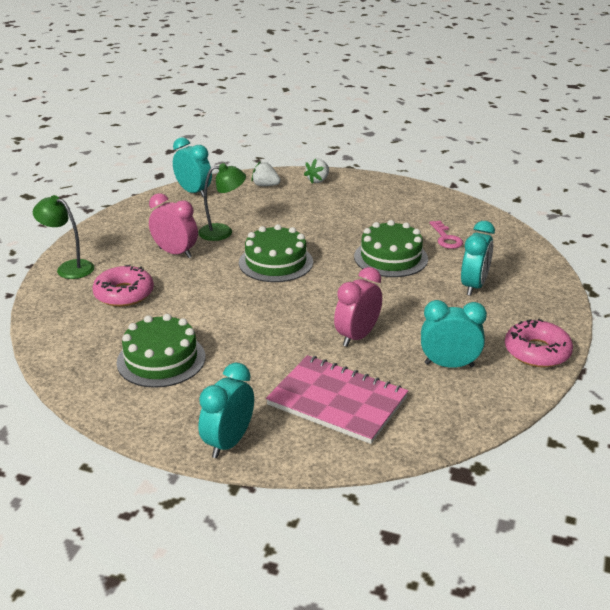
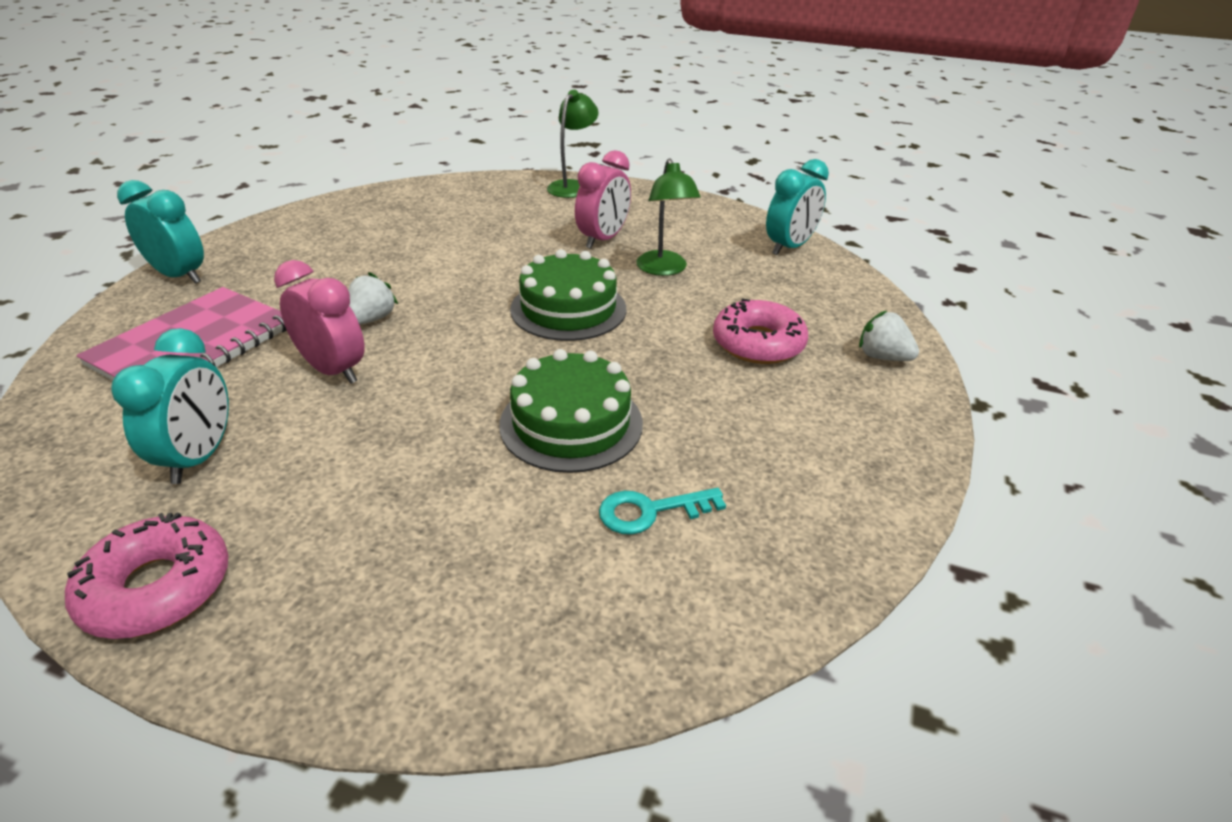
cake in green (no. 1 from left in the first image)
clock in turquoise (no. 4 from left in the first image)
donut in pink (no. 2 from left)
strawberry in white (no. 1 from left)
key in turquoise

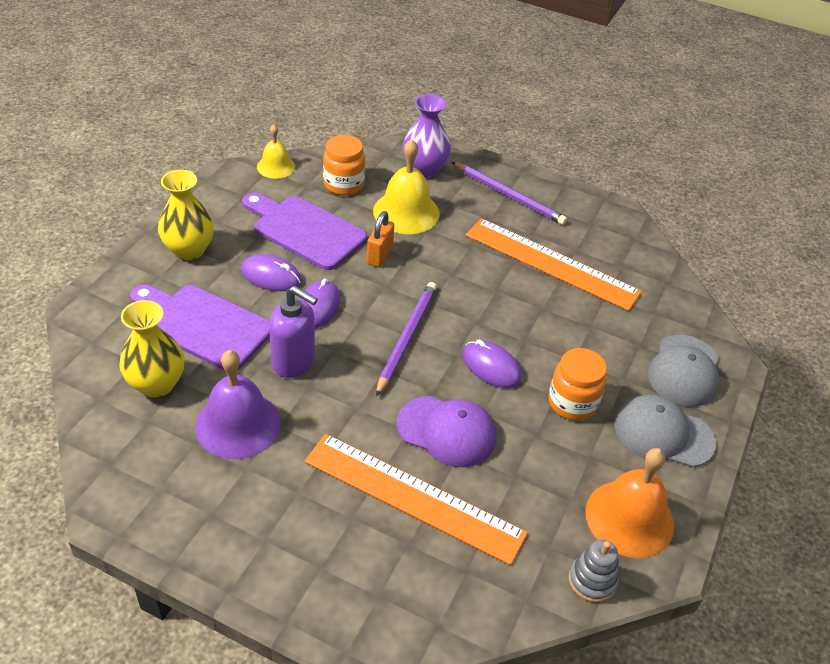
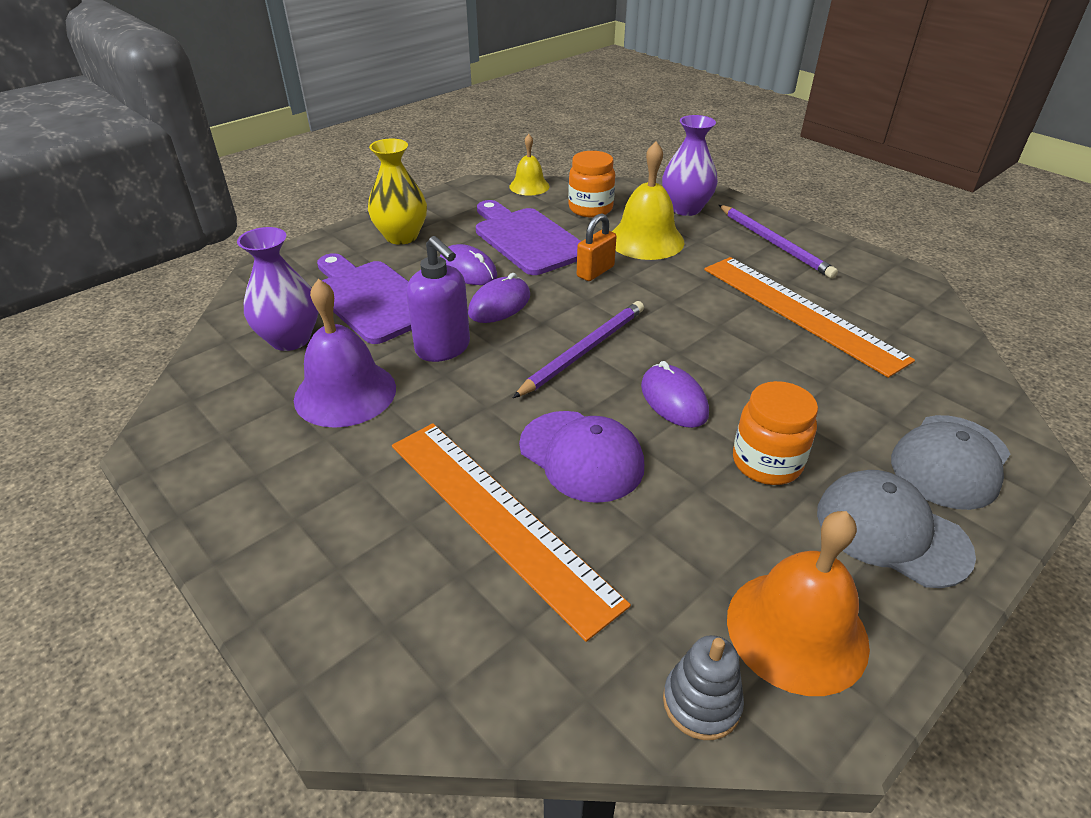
vase in purple (no. 1 from left)

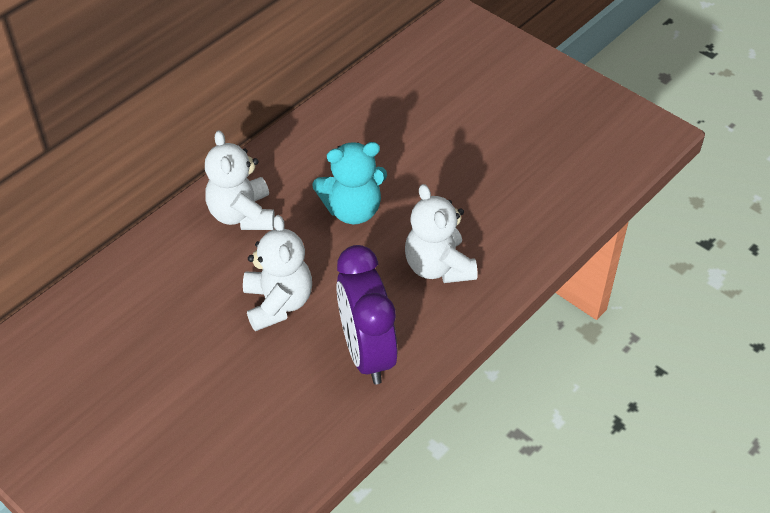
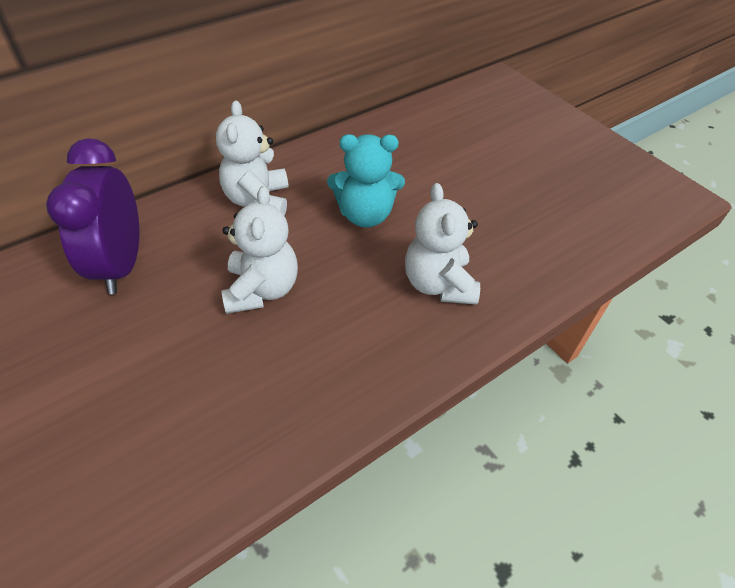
clock in purple

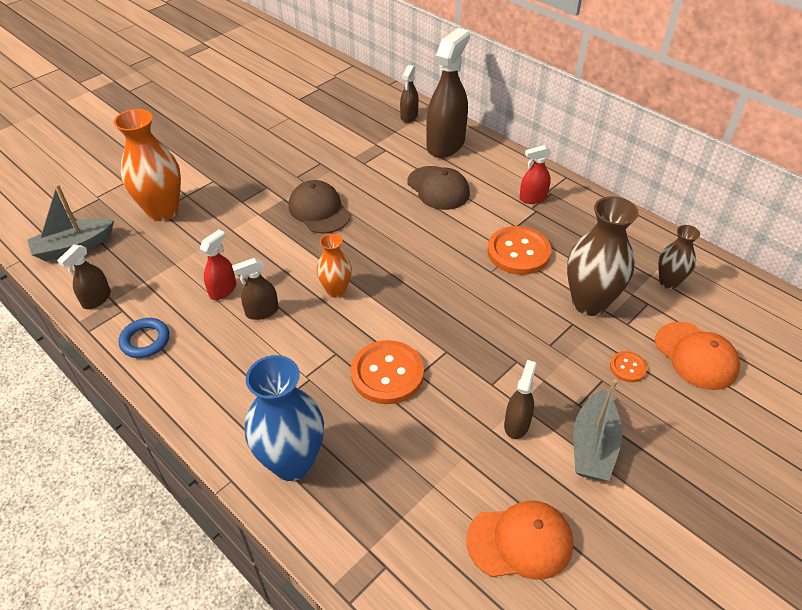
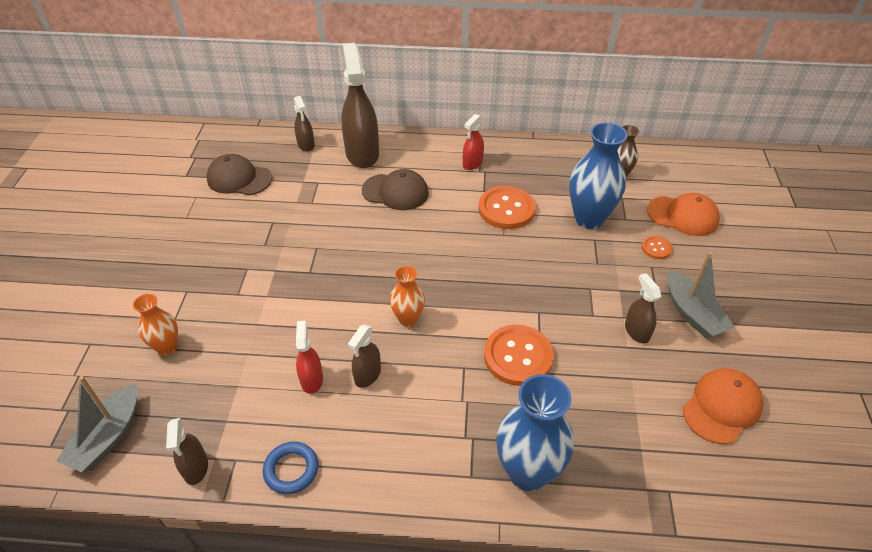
cap in brown (no. 1 from left)
vase in blue (no. 2 from left)
vase in orange (no. 1 from left)

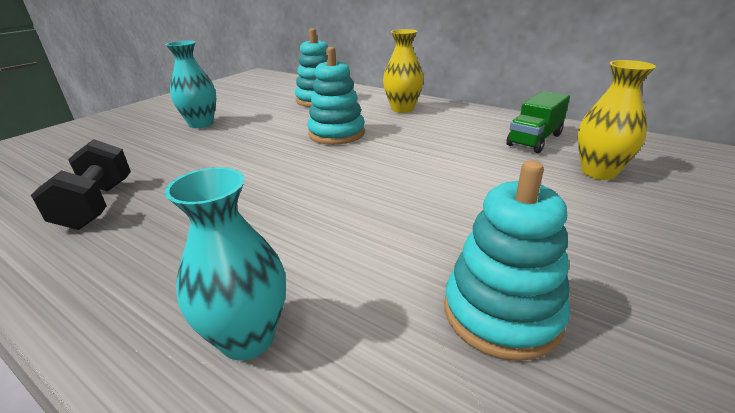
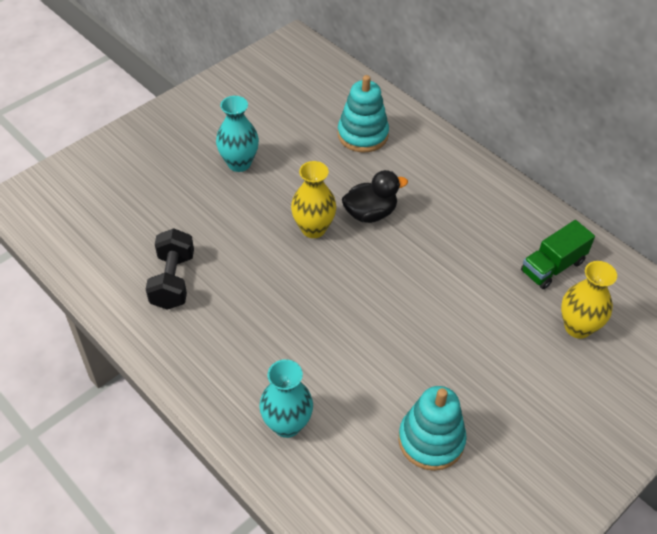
vase in yellow (no. 1 from left)
duck in black

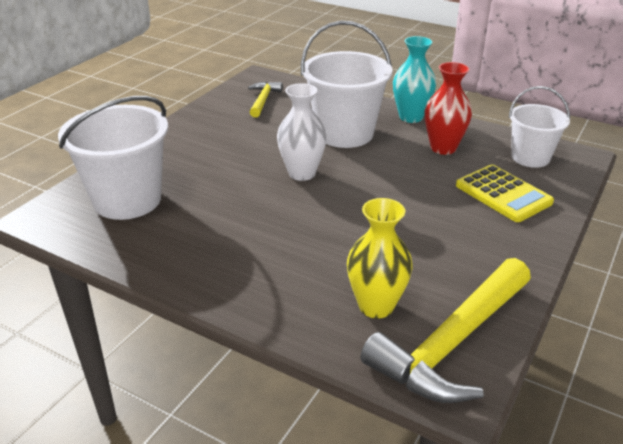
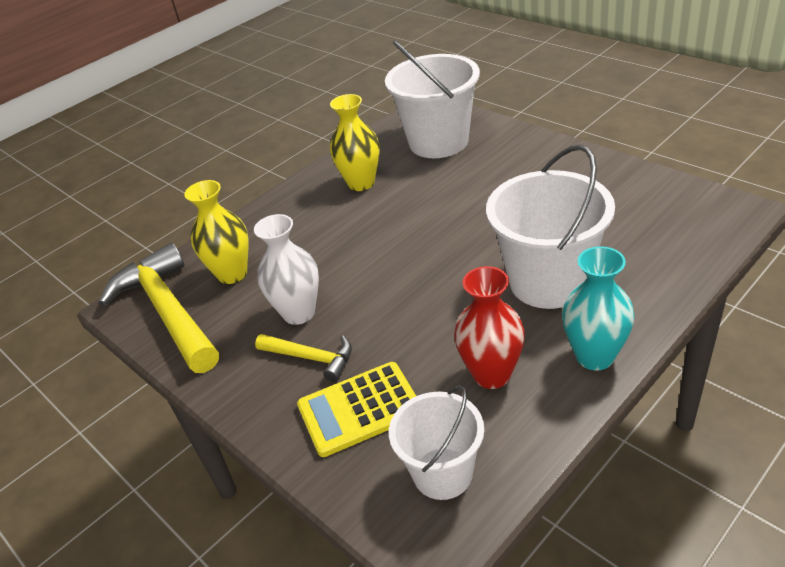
vase in yellow (no. 2 from left)
hammer in yellow (no. 2 from left)
vase in white

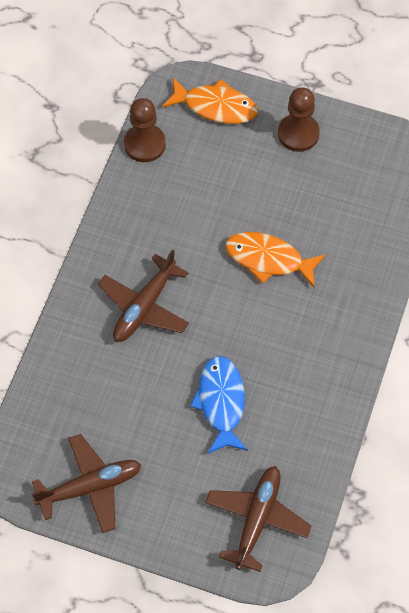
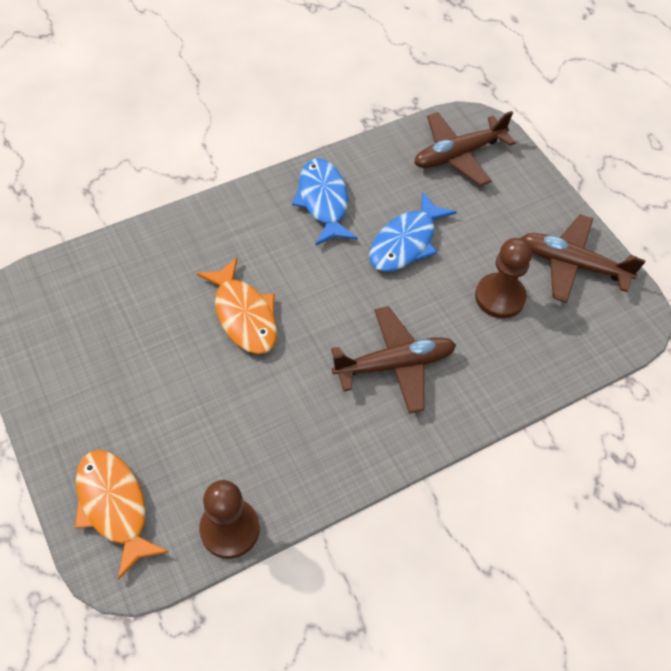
fish in blue (no. 1 from left)
pawn in brown (no. 2 from left)

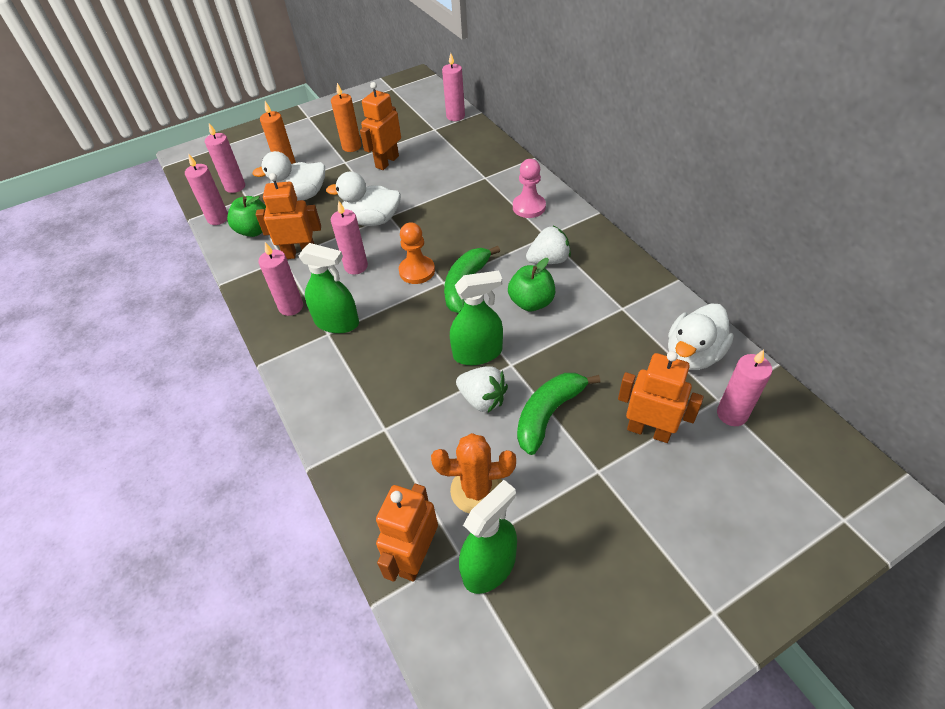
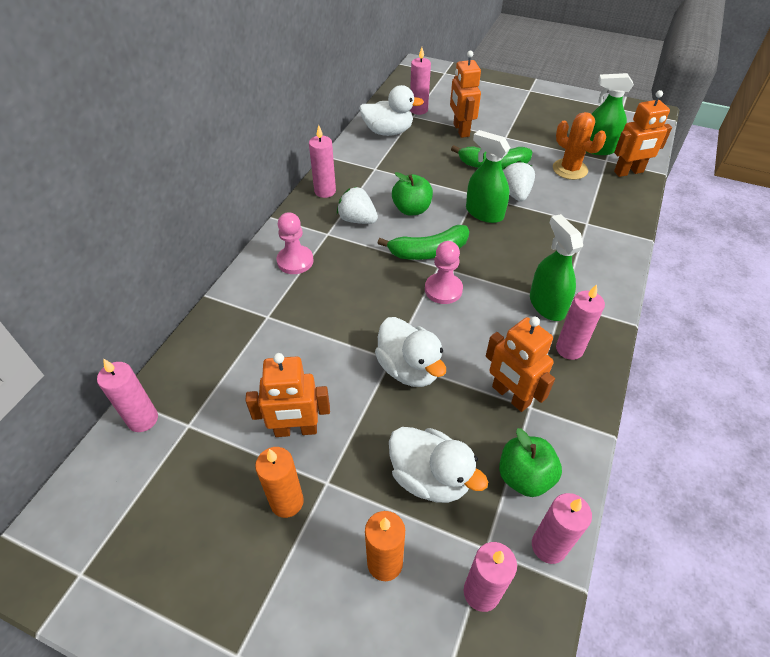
candle in pink (no. 2 from left)
pawn in pink (no. 2 from left)

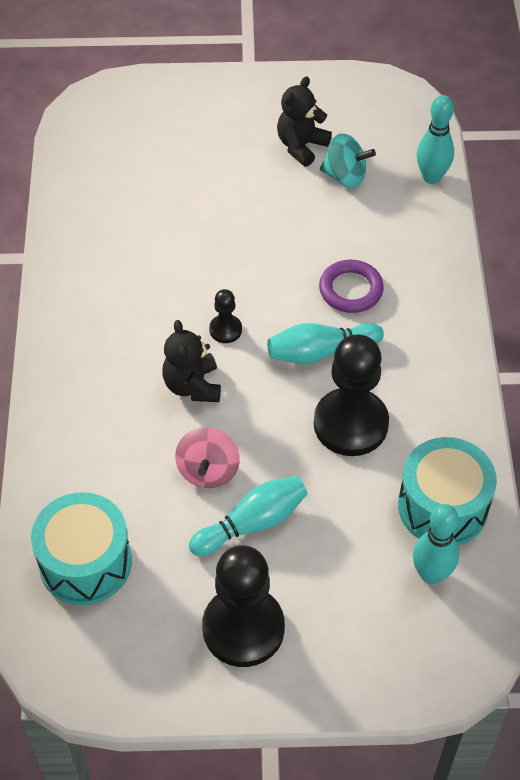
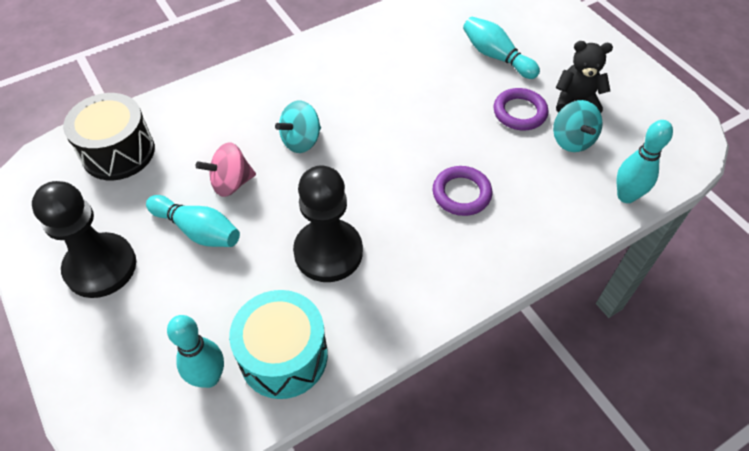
pawn in black (no. 1 from left in the first image)
ring in purple (no. 2 from left)
bowling pin in turquoise (no. 3 from left)
spinning top in turquoise (no. 1 from left)
drum in black

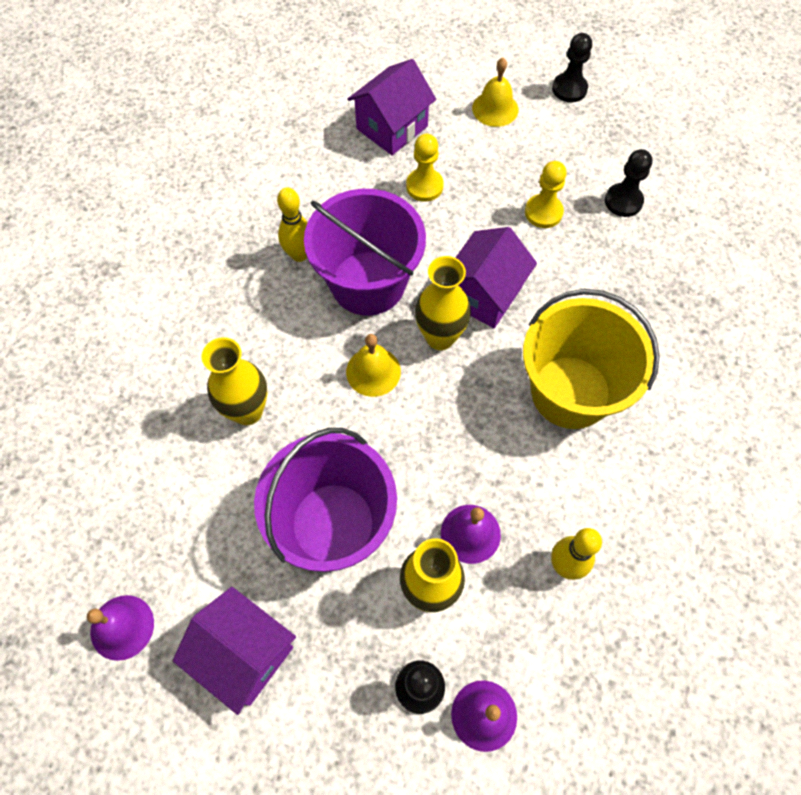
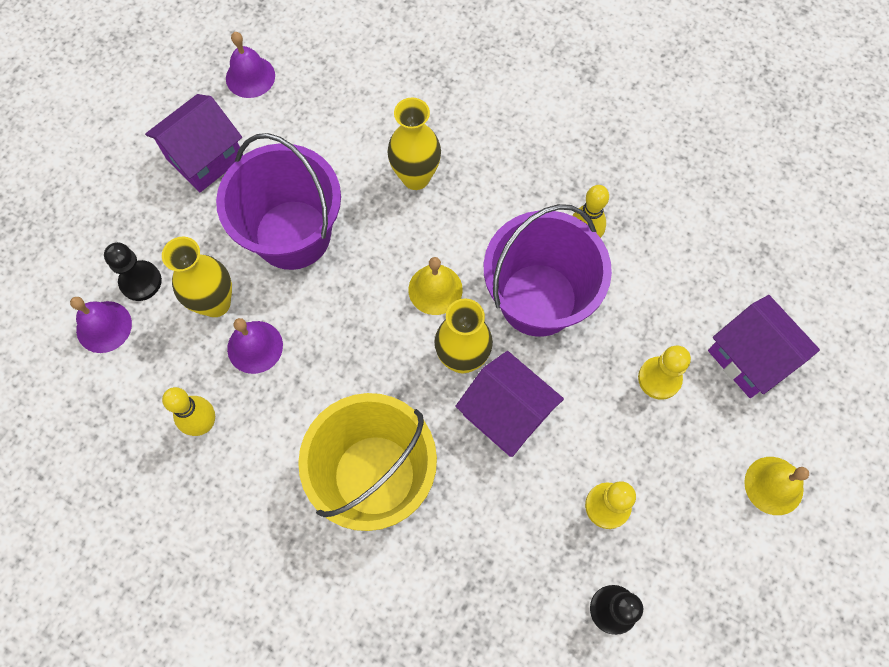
pawn in black (no. 2 from left in the first image)

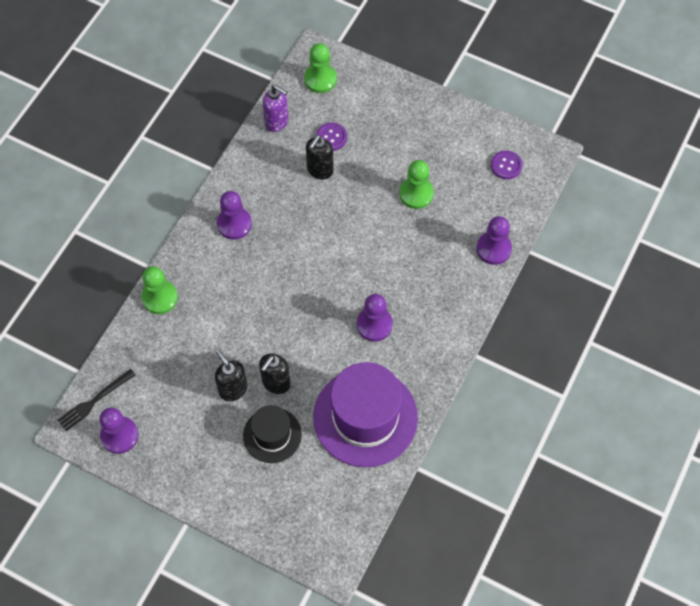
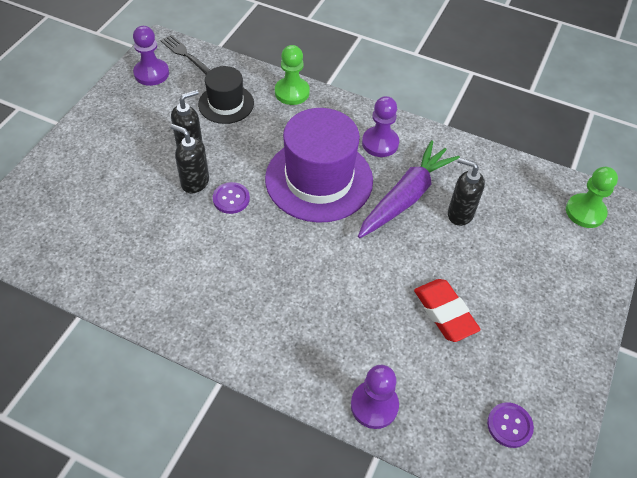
soap dispenser in purple
pawn in purple (no. 3 from left in the first image)
carrot in purple
hat in black
hat in purple
button in purple (no. 1 from left)
eraser in red

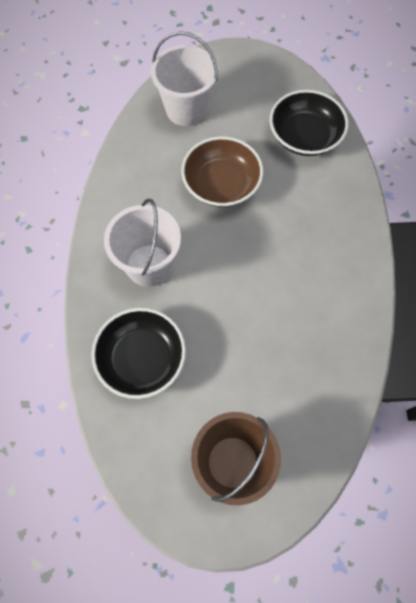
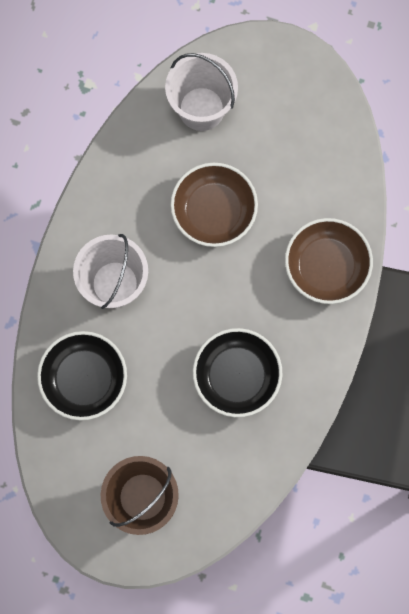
bowl in brown (no. 2 from left)
bowl in black (no. 2 from left)

